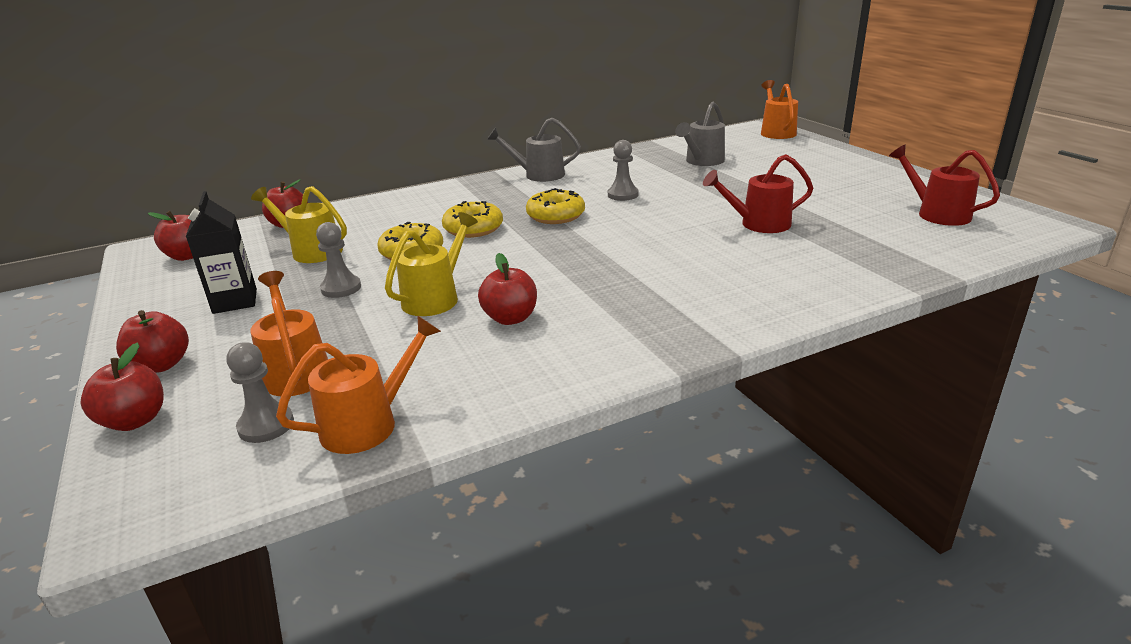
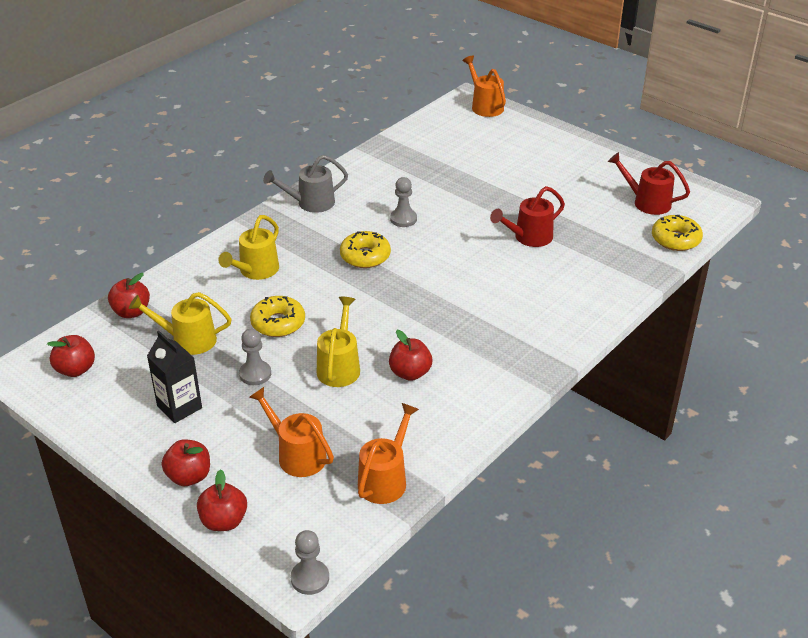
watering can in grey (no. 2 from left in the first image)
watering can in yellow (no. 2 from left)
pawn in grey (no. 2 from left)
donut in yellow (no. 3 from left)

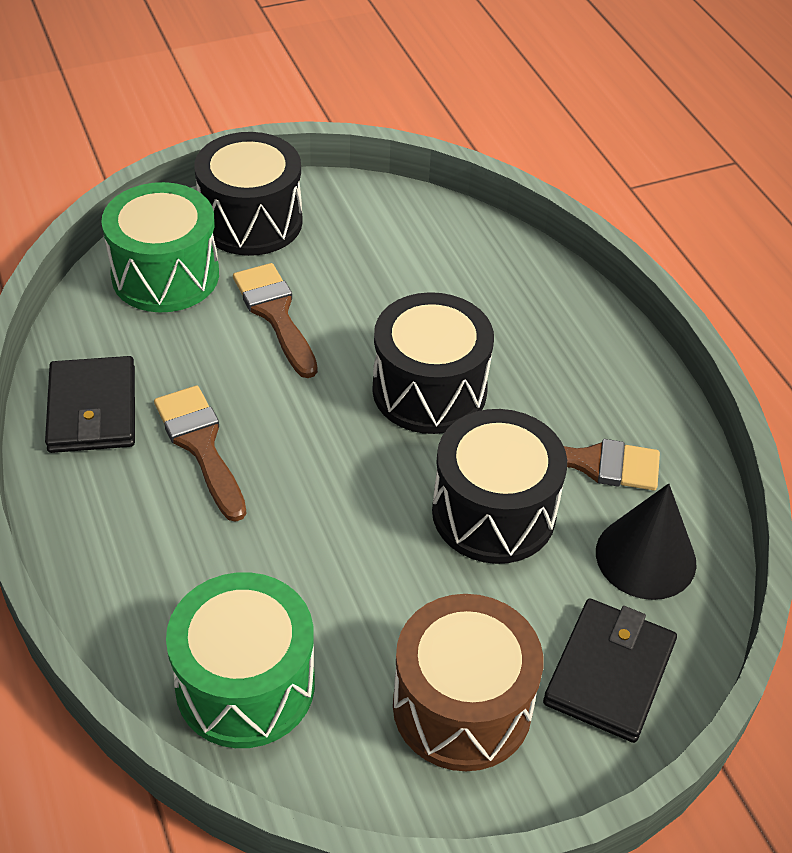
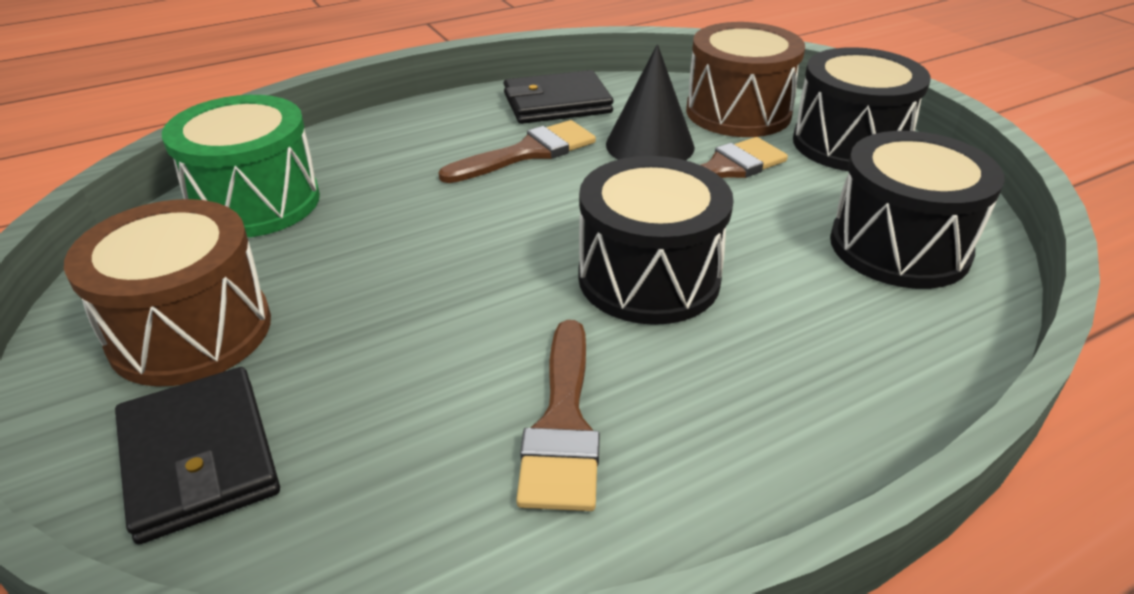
drum in black (no. 3 from left)
cone in black
drum in brown (no. 2 from left)
wallet in black (no. 1 from left)

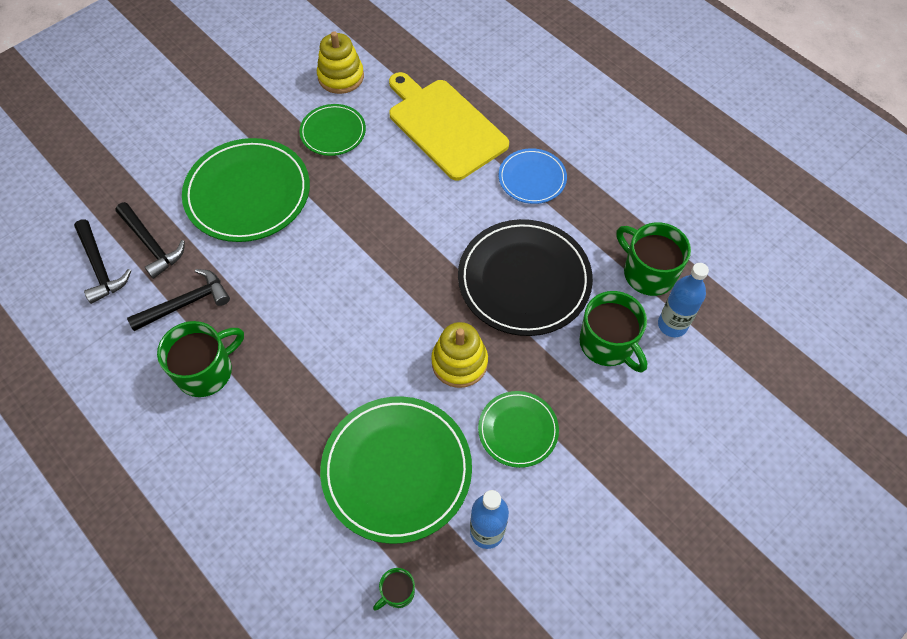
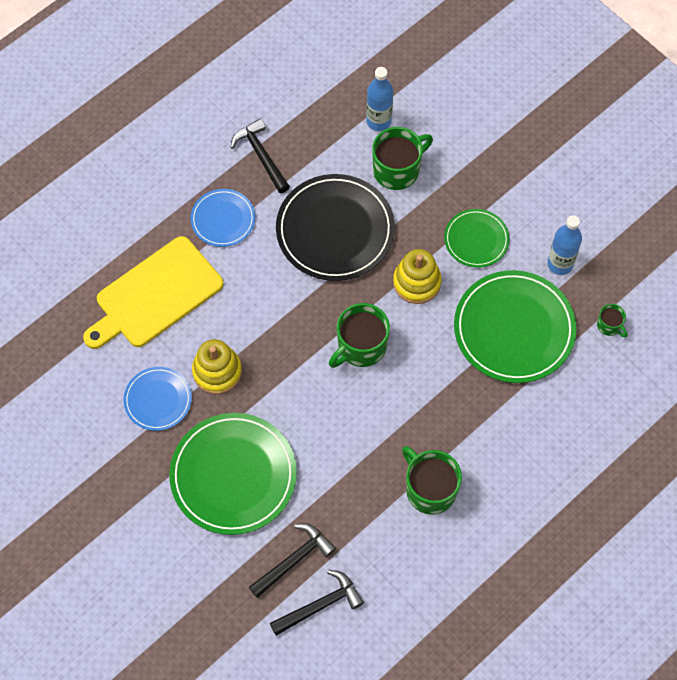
hammer in black (no. 1 from left)
stacking toy in yellow (no. 1 from left)
mug in green (no. 1 from left)
plate in blue (no. 1 from left)

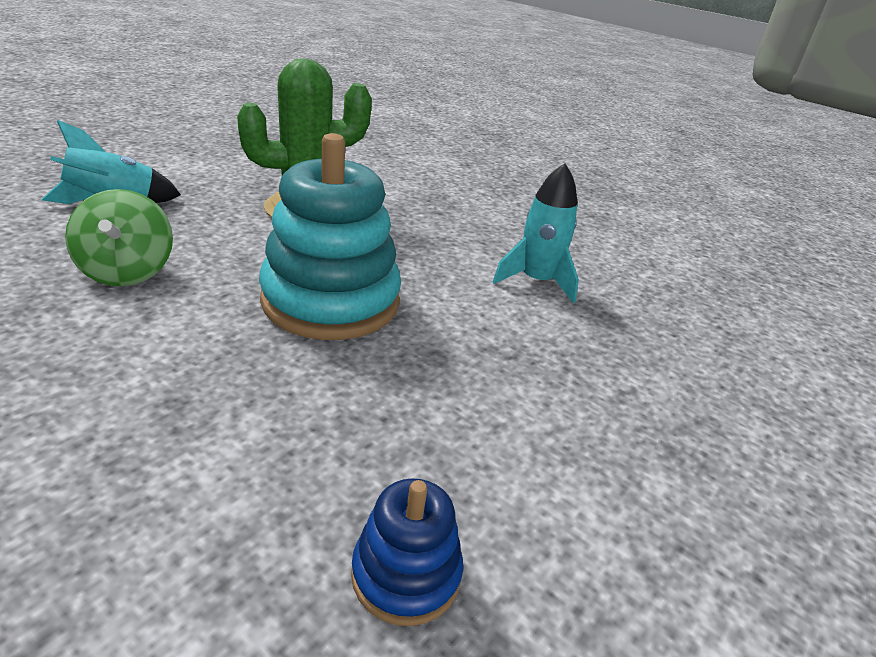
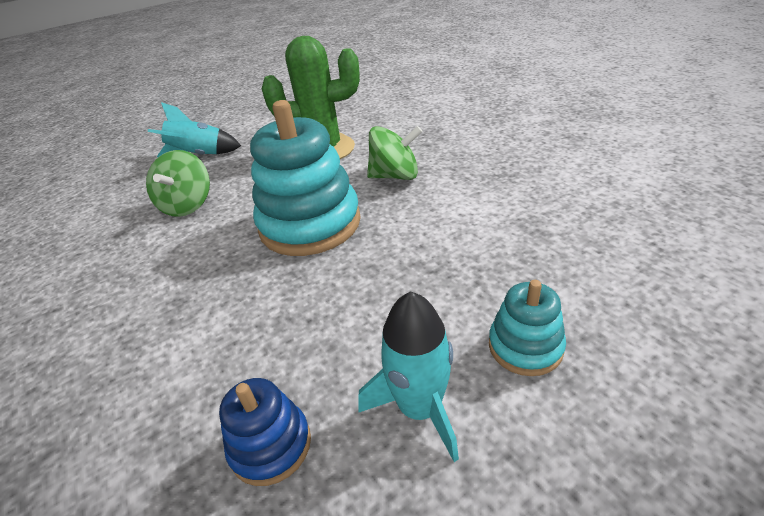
spinning top in green (no. 2 from left)
stacking toy in turquoise (no. 2 from left)
rocket in turquoise (no. 2 from left)

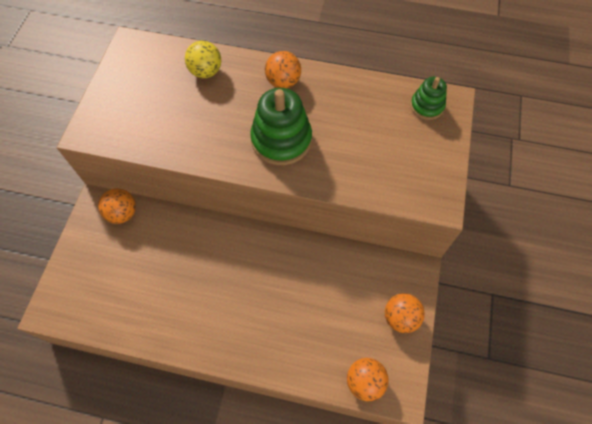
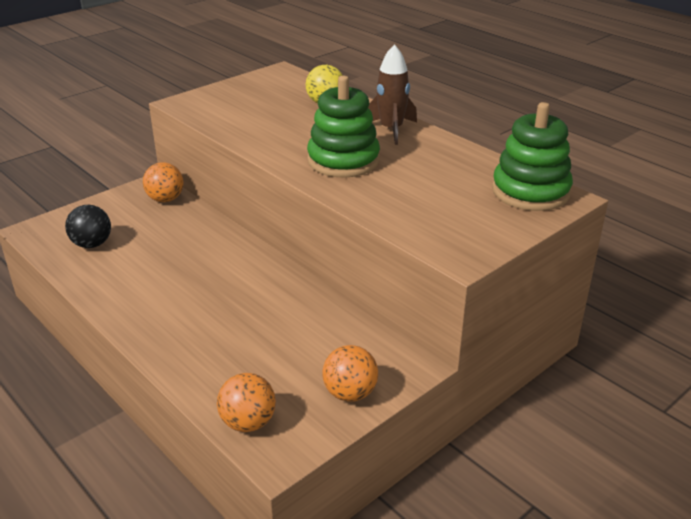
ball in black
rocket in brown
stacking toy in green (no. 2 from left)

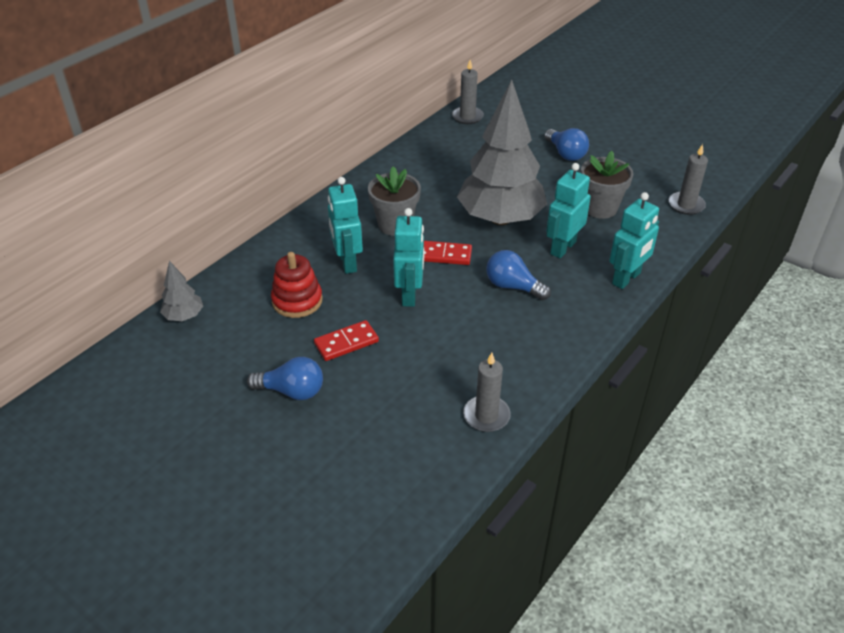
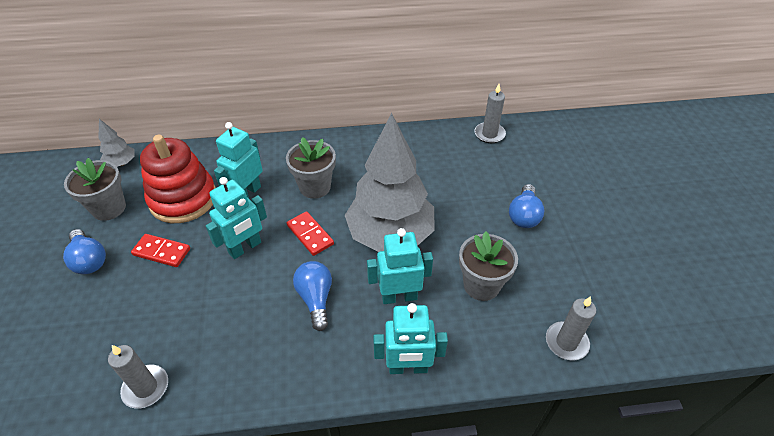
flower pot in grey (no. 1 from left)
stacking toy in red

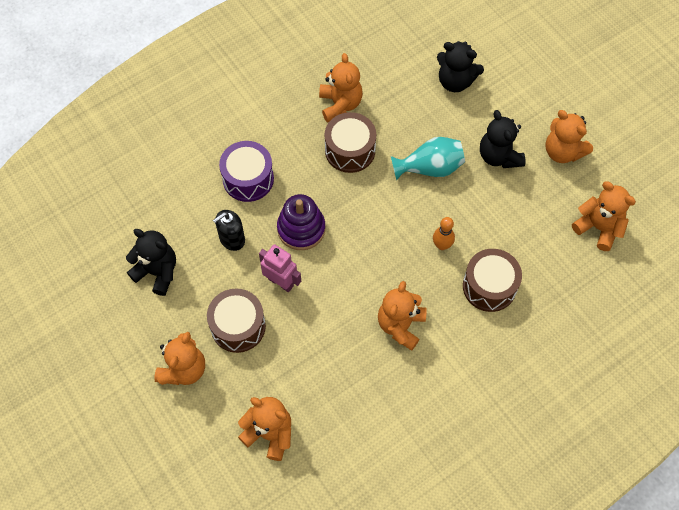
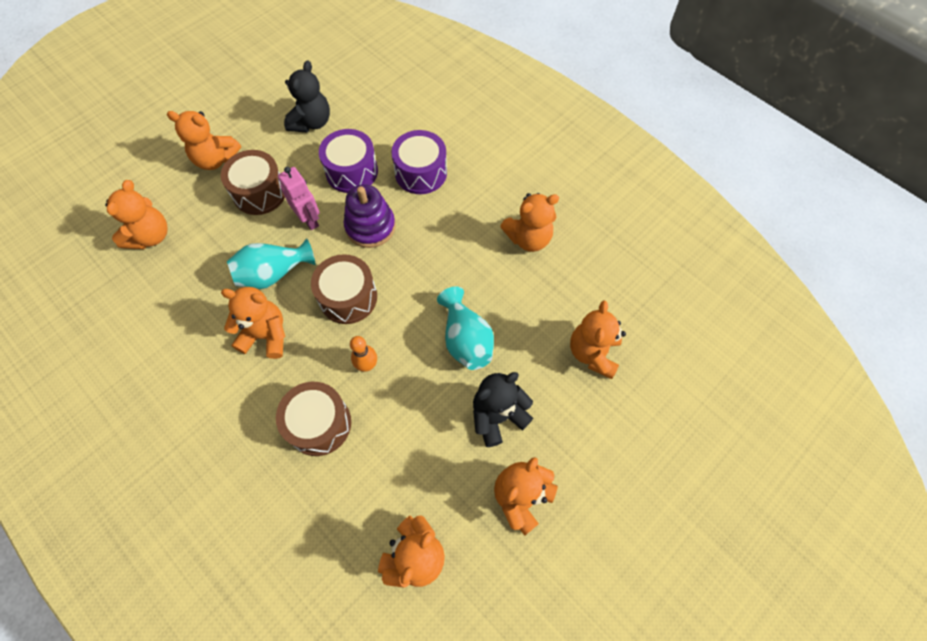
vase in turquoise (no. 1 from left)
drum in brown (no. 3 from left)
drum in purple (no. 1 from left)
teddy bear in orange (no. 7 from left)
robot in pink

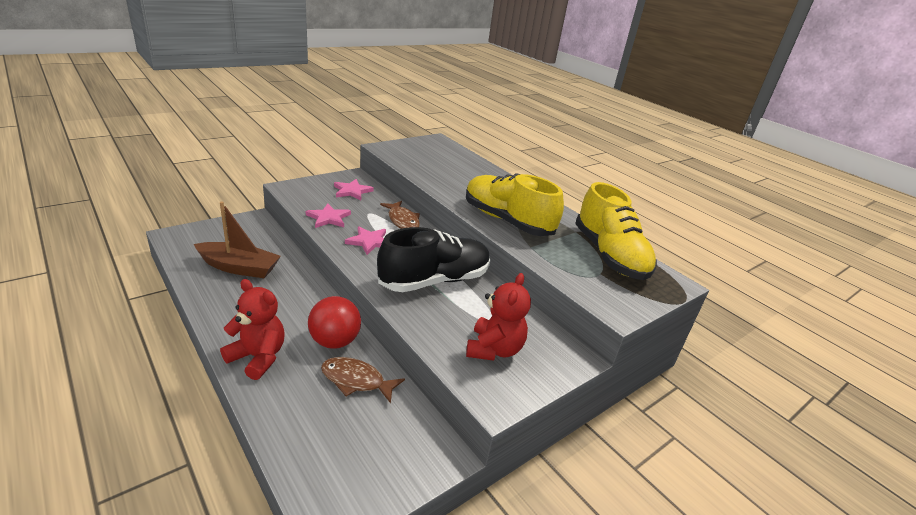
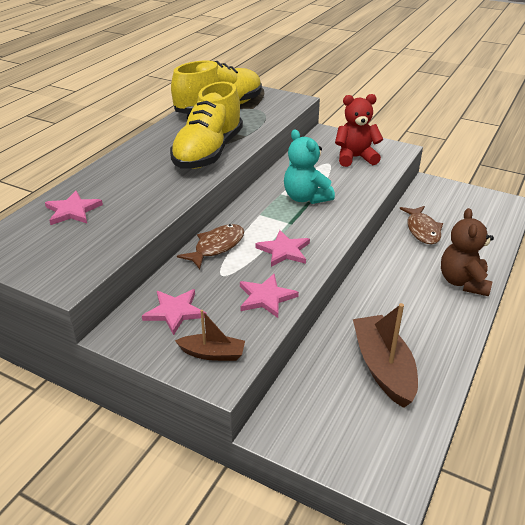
ball in red
star in pink (no. 1 from left)
boat in brown (no. 1 from left)
teddy bear in turquoise
teddy bear in brown

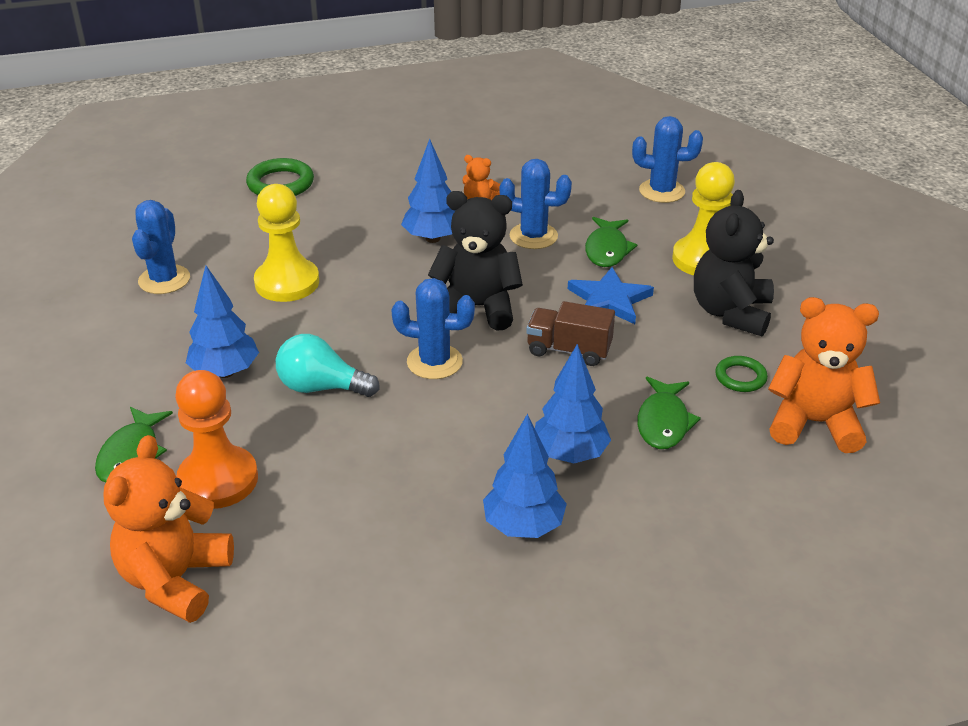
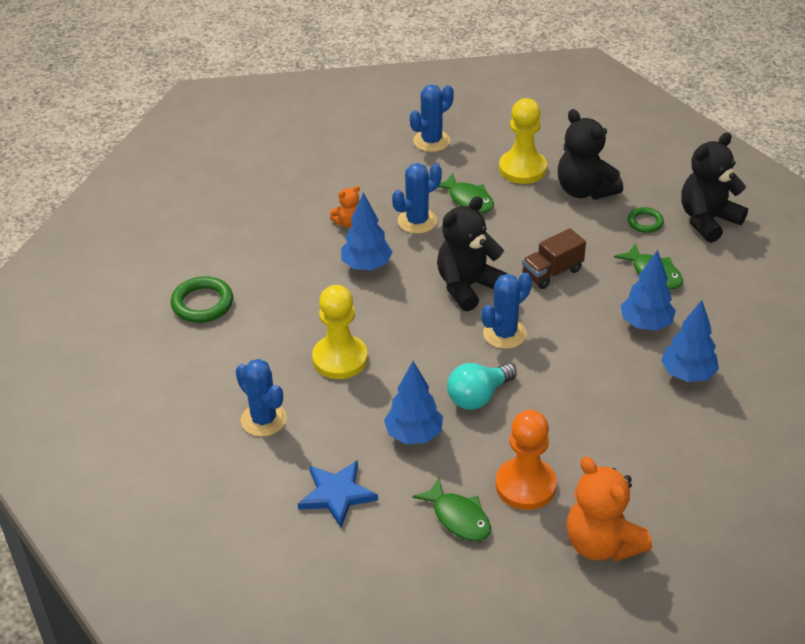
star in blue
teddy bear in black (no. 3 from left)

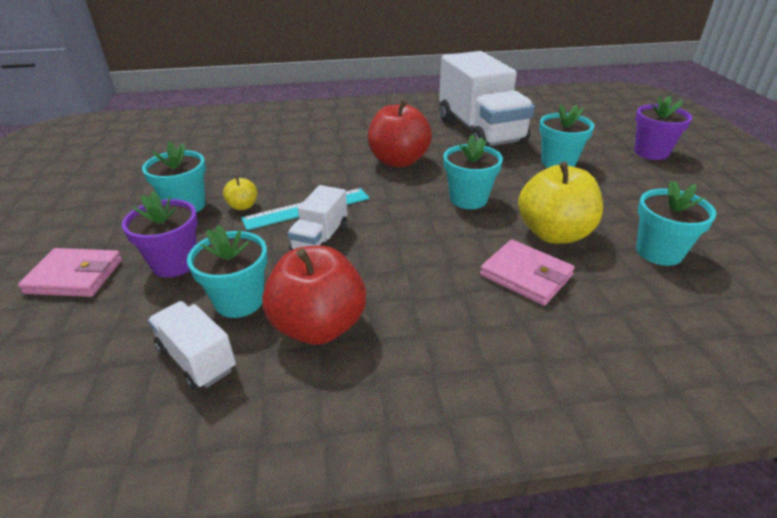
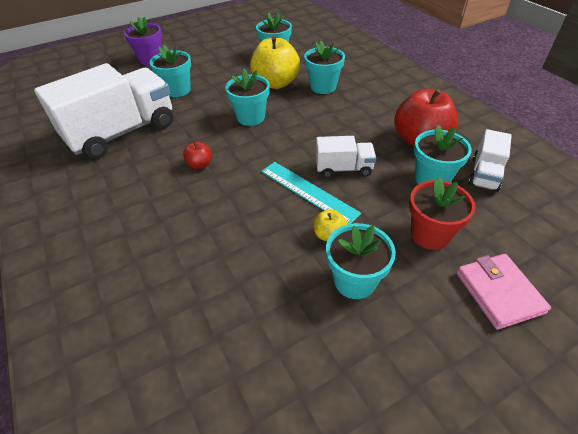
flower pot in turquoise (no. 4 from left)
flower pot in red
apple in red (no. 1 from left)

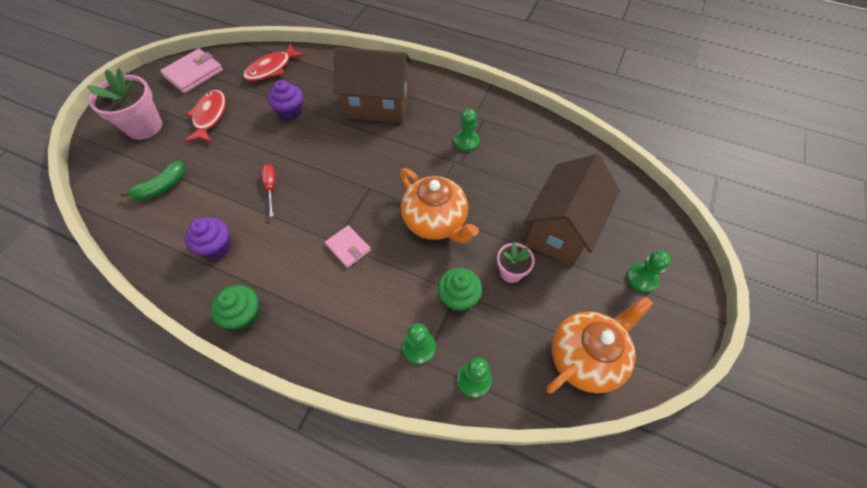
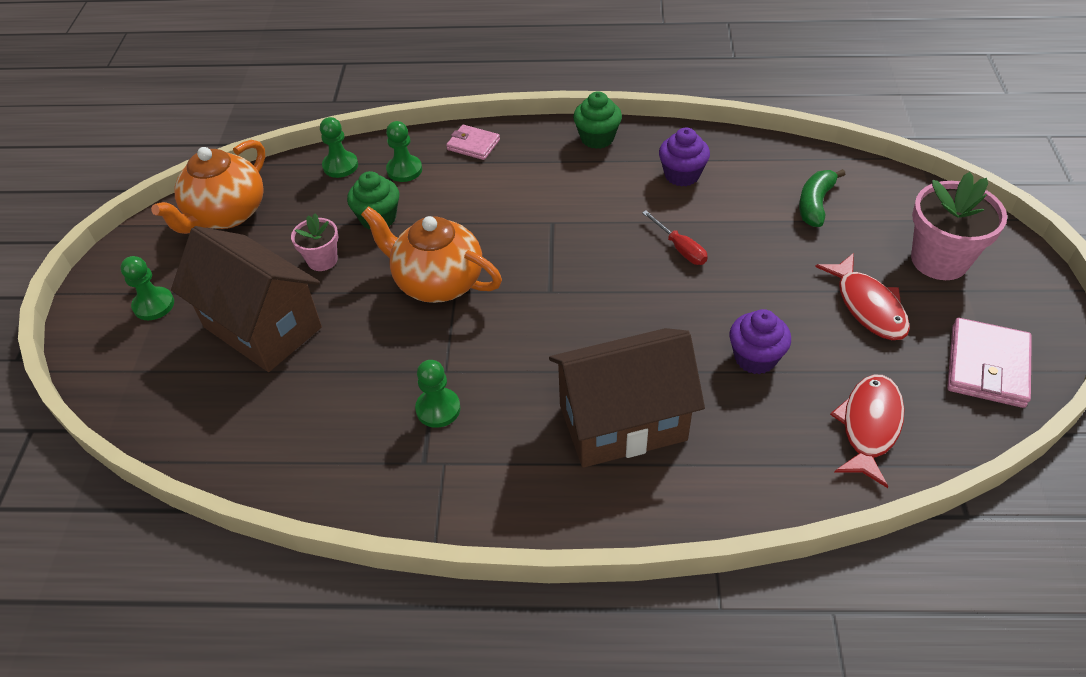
wallet in pink (no. 1 from left)
house in brown (no. 1 from left)

